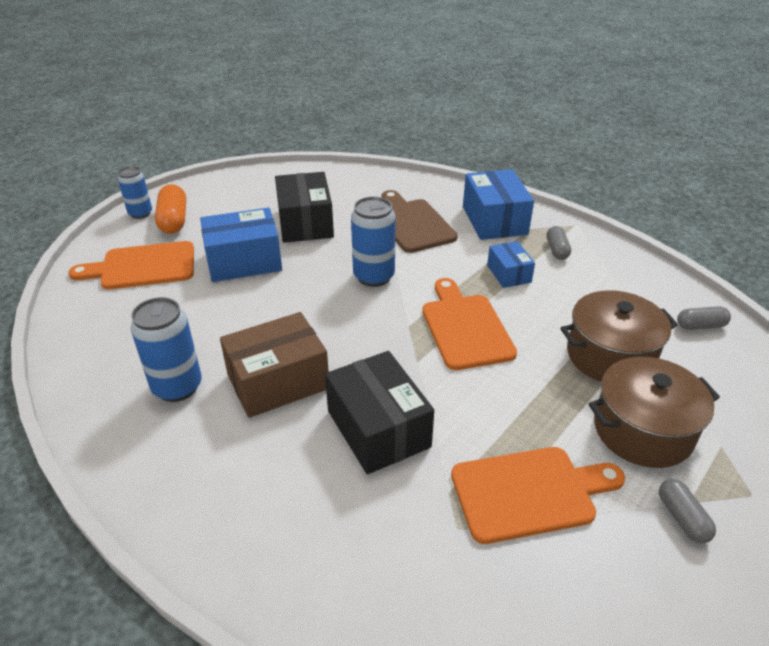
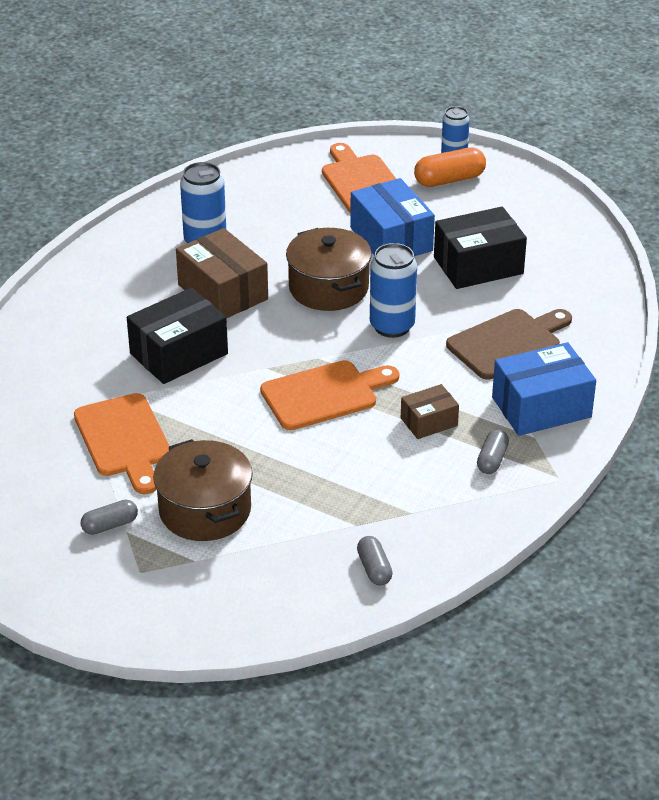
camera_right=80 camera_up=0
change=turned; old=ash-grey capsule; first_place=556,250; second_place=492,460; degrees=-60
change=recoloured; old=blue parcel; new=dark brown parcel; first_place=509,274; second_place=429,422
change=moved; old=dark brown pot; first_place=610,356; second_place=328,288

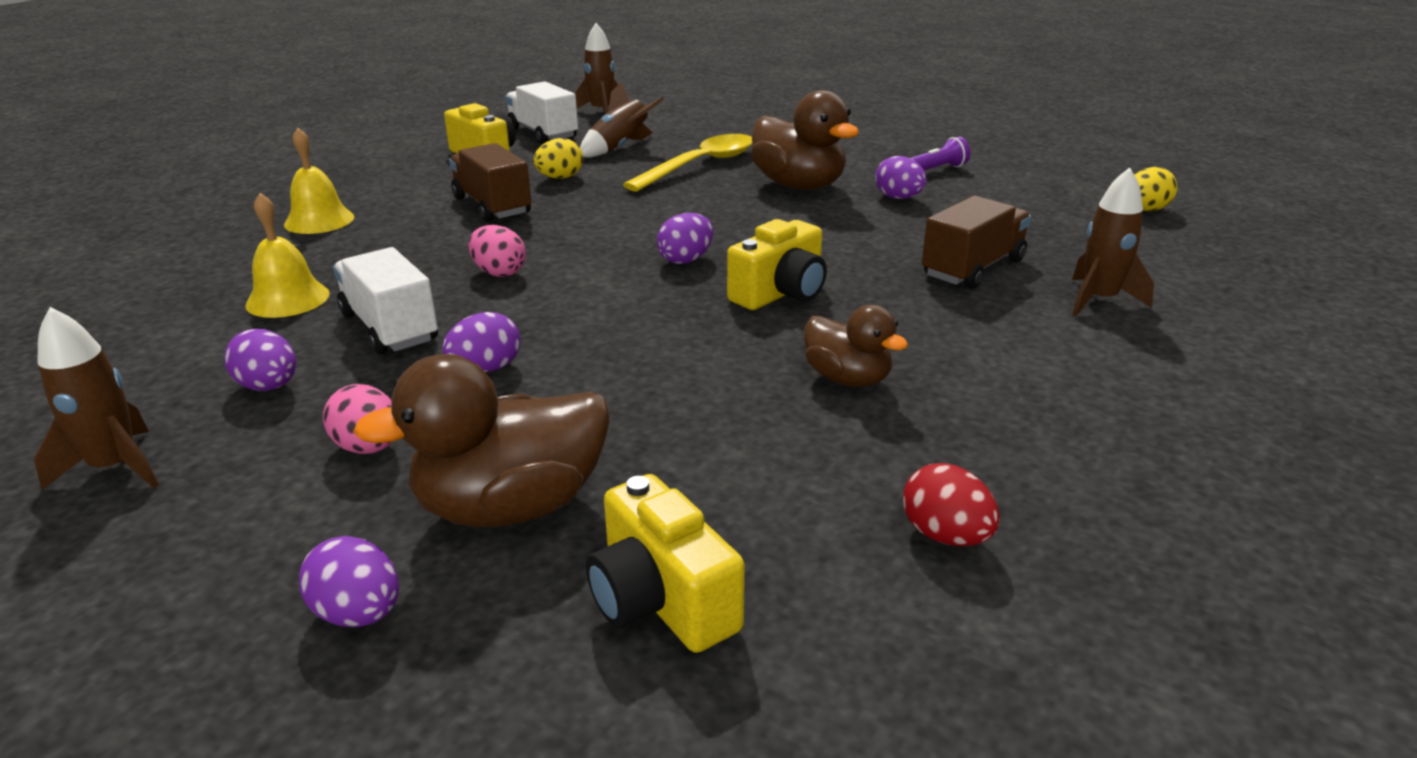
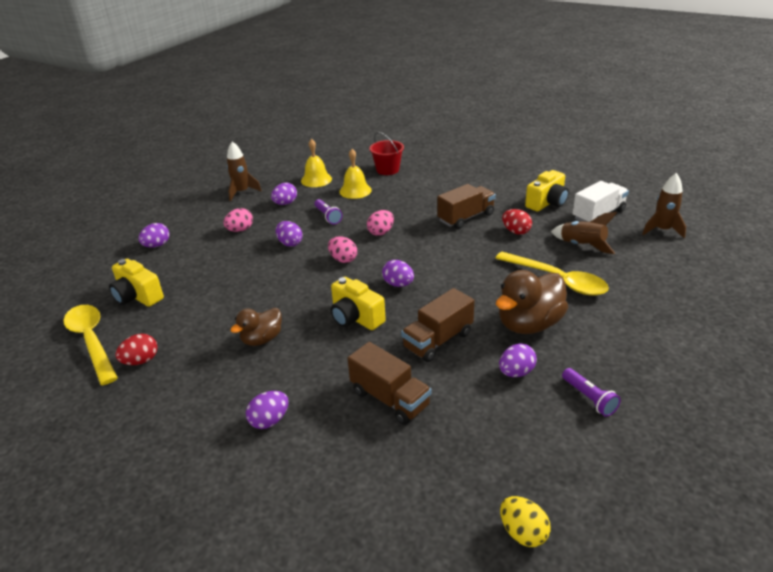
camera_right=90 camera_up=5
change=moved; old=yellow school bell; first_place=319,220; second_place=316,179
change=recoloured; old=yellow egg shape; new=crimson egg shape; first_place=560,178; second_place=516,231
change=removed; old=dark brown spaceship; first_place=1099,300
change=replaced; old=snow-white lorry; new=royal purple pocket torch; first_place=390,327; second_place=328,216
change=removed; old=dark brown toy duck; first_place=511,507
change=turned; old=yellow camera; first_place=661,600; second_place=137,296; degrees=-105
change=added; new=crimson bucket; second_place=387,170
change=added; new=rosy egg shape; second_place=343,259
change=added; new=dark brown lorry; second_place=438,340
change=added; new=yellow tablespoon; second_place=91,341
change=added; new=royal purple egg shape; second_place=269,420

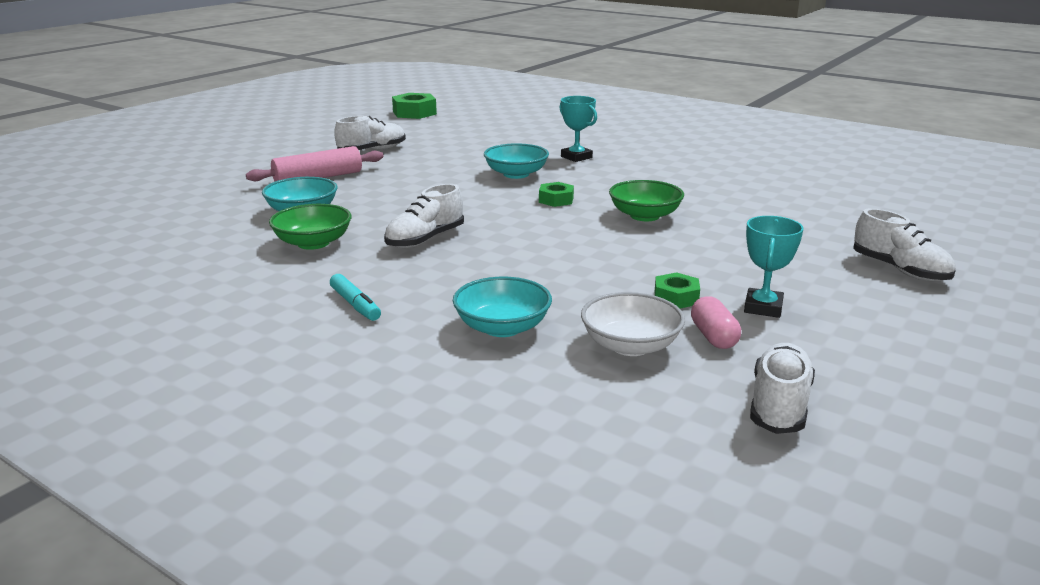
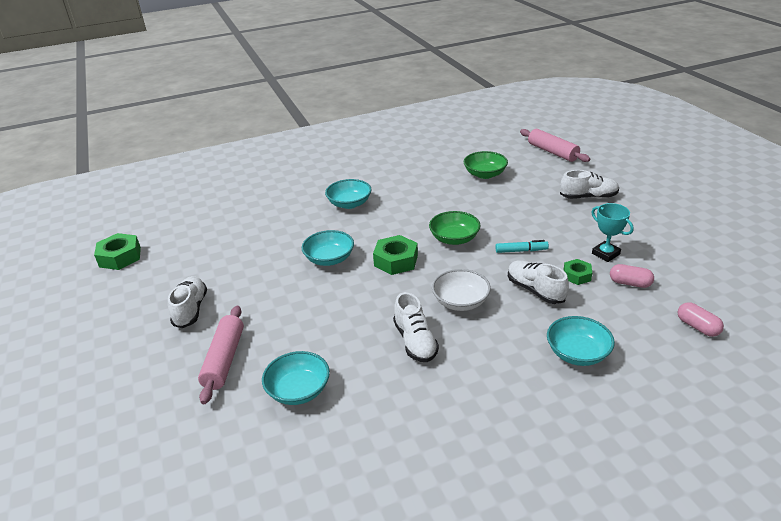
camera_right=-55 camera_up=10
change=removed; old=aqua prize cup; first_place=576,157
change=resized; old=green hex nut; first_place=556,200; second_place=396,261; factor=1.64
change=moved; old=green deep dish; first_place=313,243; second_place=485,174
change=moved; old=aqua marker pen; first_place=355,305; second_place=521,251
change=moved; old=snow-white deep dish; first_place=630,346; second_place=460,302
change=moved; old=snow-white lace-up shoe; first_place=779,405; second_place=535,290
change=added; new=rosy dough roller; second_place=552,152
change=added; new=aqua deep dish; second_place=349,204
change=added; new=rosy capsule; second_place=697,327

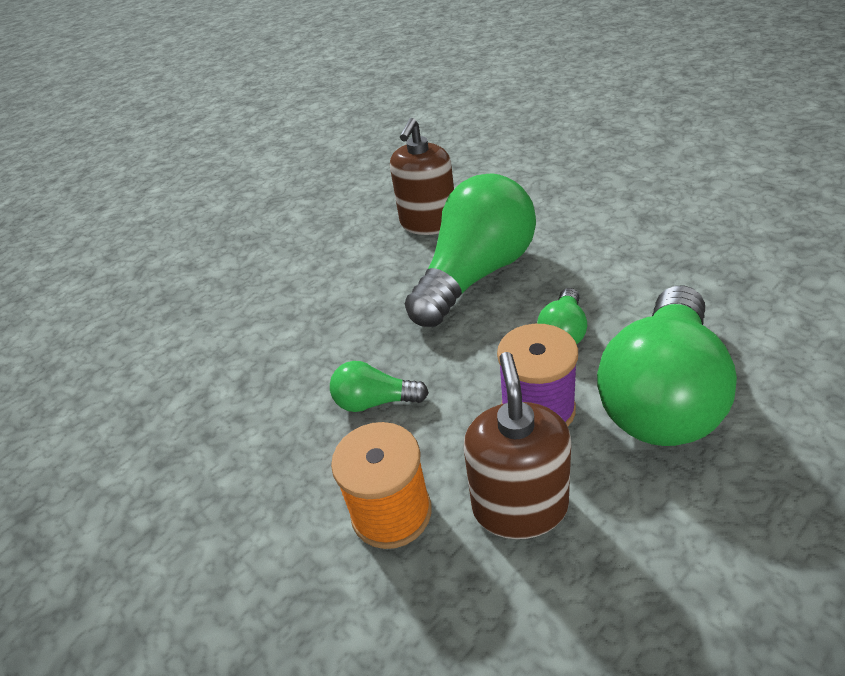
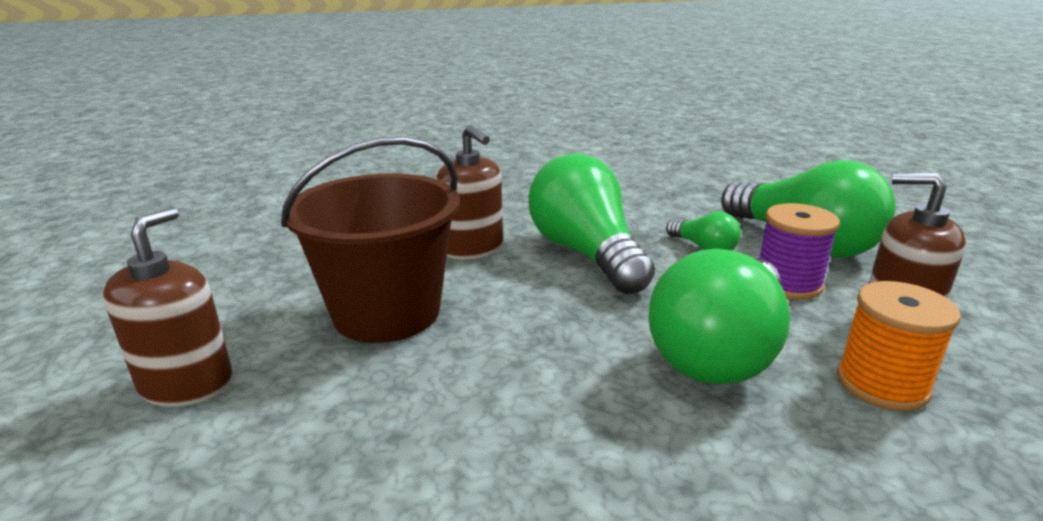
camera_right=-65 camera_up=-15
change=resized; old=green bulb; first_place=375,402; second_place=720,350; factor=2.2
change=added; new=dark brown bucket; second_place=387,312
change=added; new=dark brown soap pump; second_place=187,383

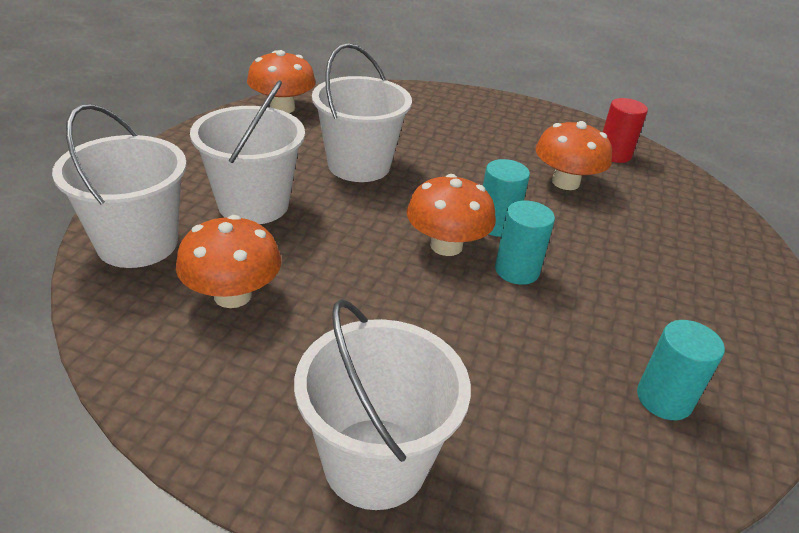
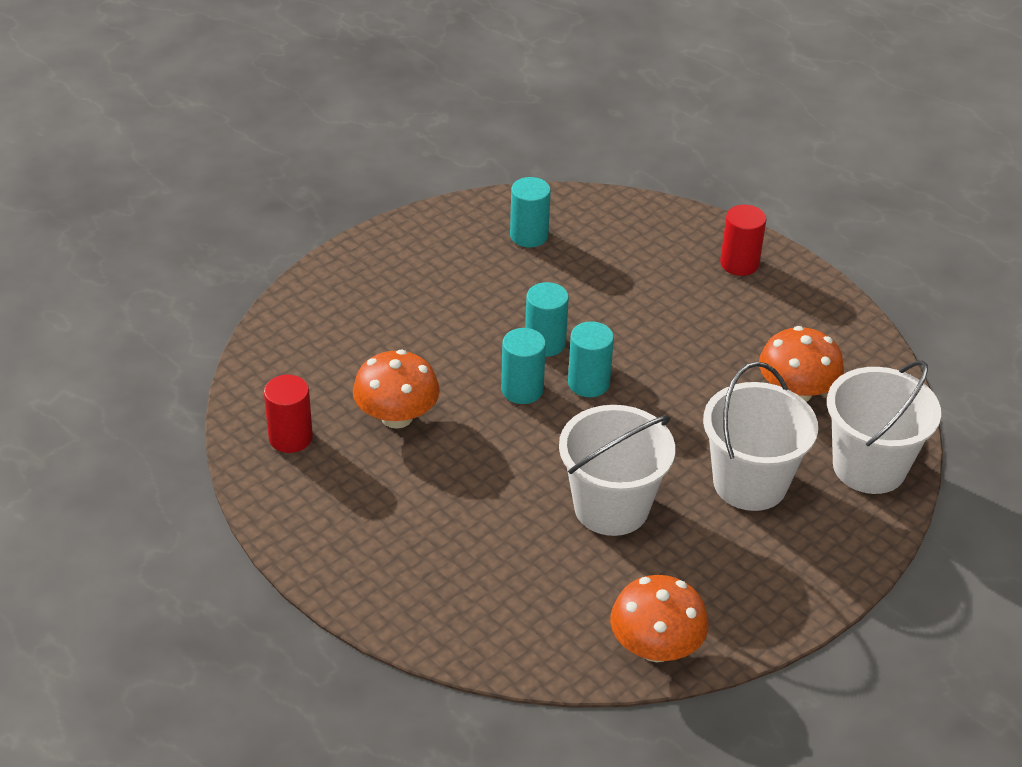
camera_right=-150 camera_up=5
change=replaced; old=bright orange fungus; new=aqua cylinder shape; first_place=446,246; second_place=588,383
change=replaced; old=snow-white bucket; new=crimson cylinder shape; first_place=375,462; second_place=739,263

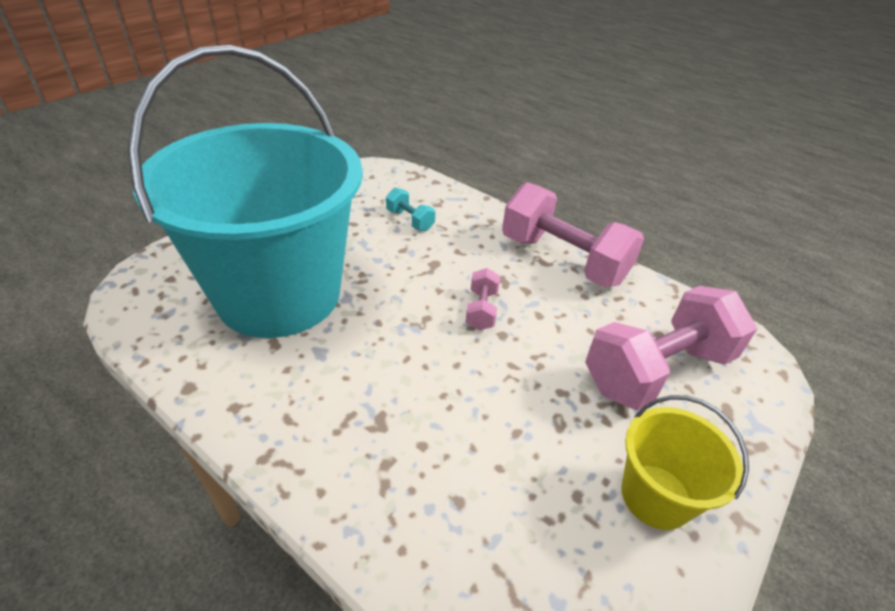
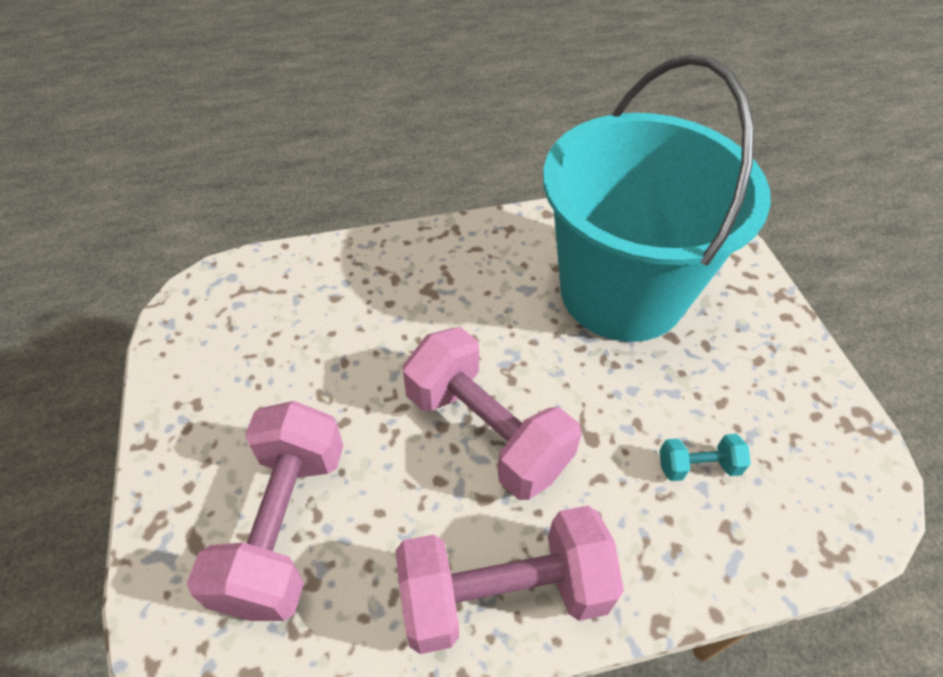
camera_right=130 camera_up=10
change=resized; old=rosy dumbbell; first_place=481,310; second_place=487,431; factor=2.25
change=removed; old=yellow bucket; first_place=655,496

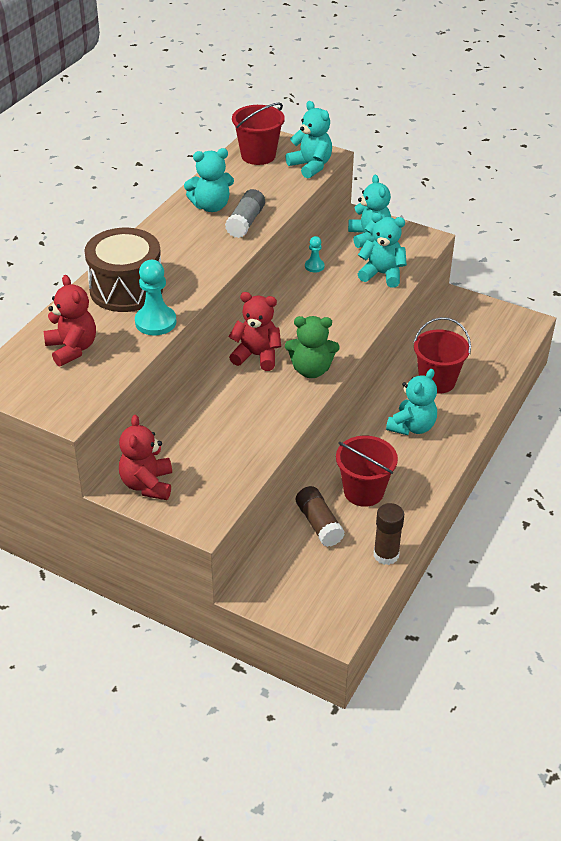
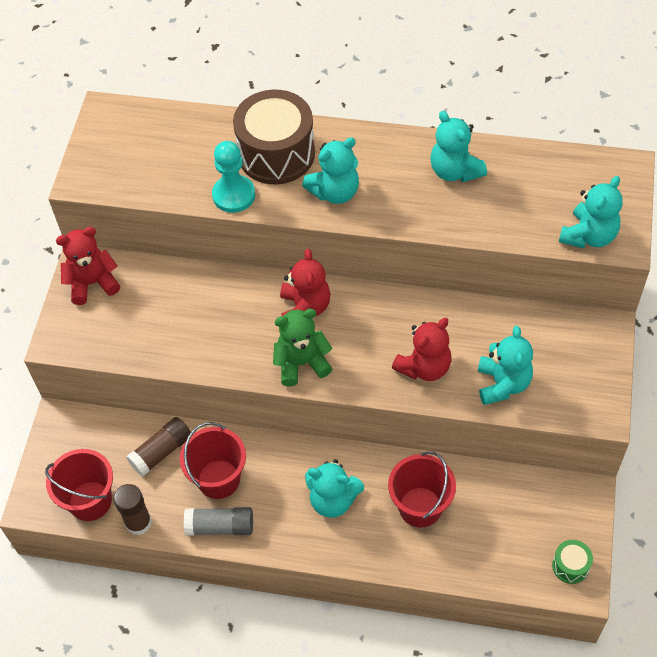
camera_right=75 camera_up=15
change=moved; old=crimson bucket; first_place=258,155; second_place=90,501
change=moved; old=aqua teddy; first_place=369,237; second_place=335,192
change=moved; old=ash-grey glue; first_place=245,222; second_place=220,526
change=removed; old=aqua pawn; first_place=314,266
change=moved; old=crimson teddy; first_place=72,349; second_place=424,367
change=turned; old=green teddy; first_place=311,370; second_place=301,363; degrees=90
change=added; new=green drum; second_place=570,566

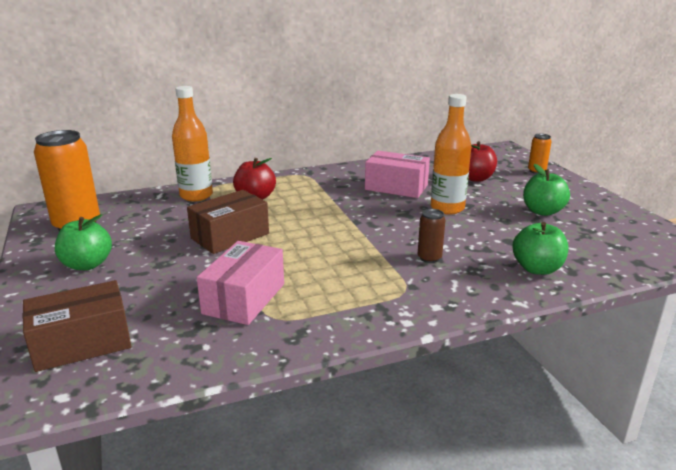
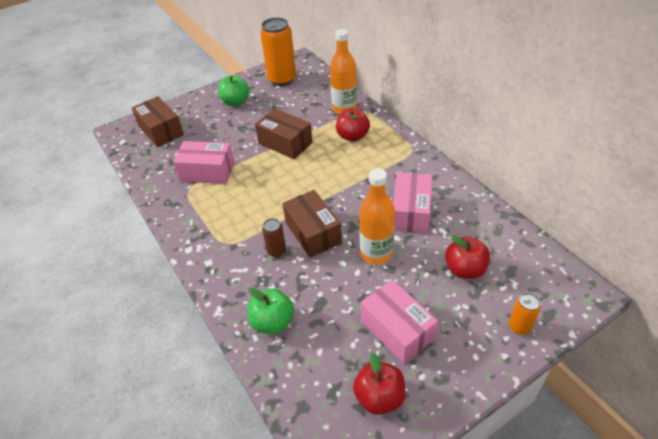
camera_right=80 camera_up=20
change=replaced; old=green apple; new=rosy parcel; first_place=542,211; second_place=397,329
change=added; new=dark brown parcel; second_place=313,232
change=added; new=crimson apple; second_place=379,397

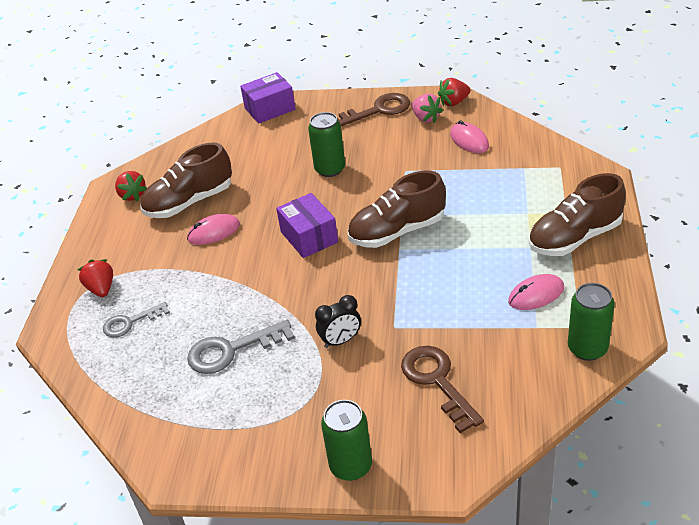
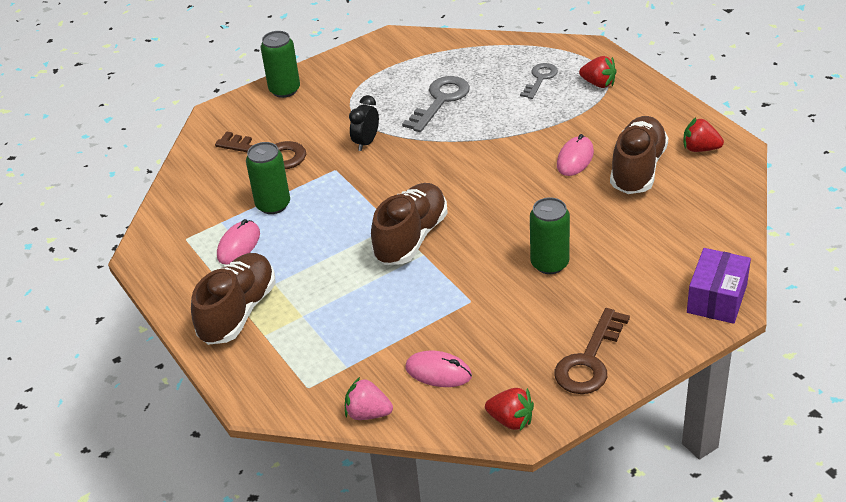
camera_right=140 camera_up=0
change=turned; old=crimson strawberry; first_place=454,102; second_place=511,420; degrees=90
change=moved; old=rosy strawberry; first_place=426,118; second_place=368,413
change=removed; old=royal purple parcel; first_place=309,237
change=moved; old=green soda can; first_place=587,348; second_place=273,205

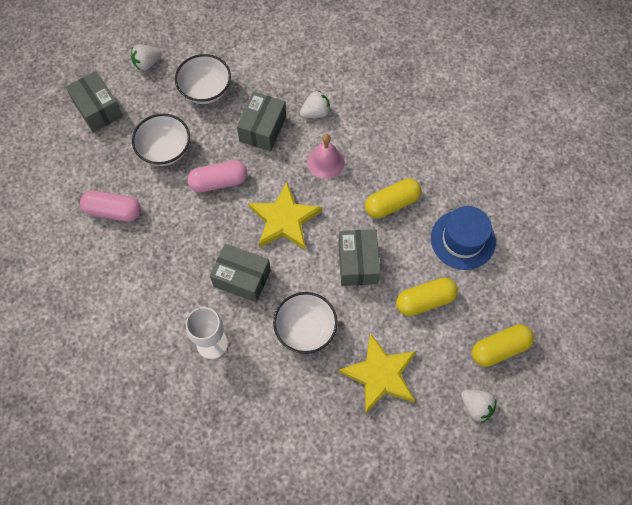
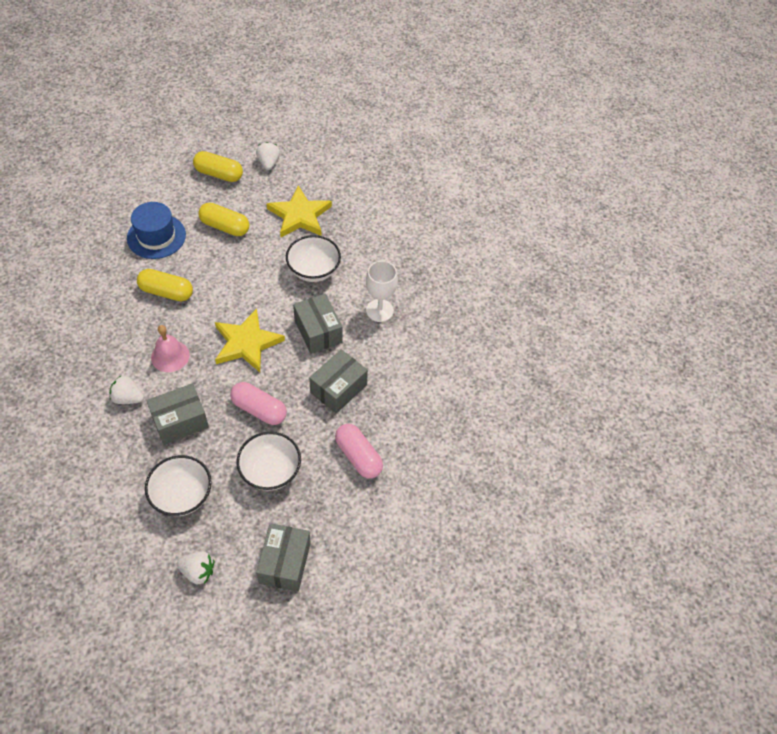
camera_right=-140 camera_up=-10
change=moved; old=ash-grey parcel; first_place=357,263; second_place=338,389

